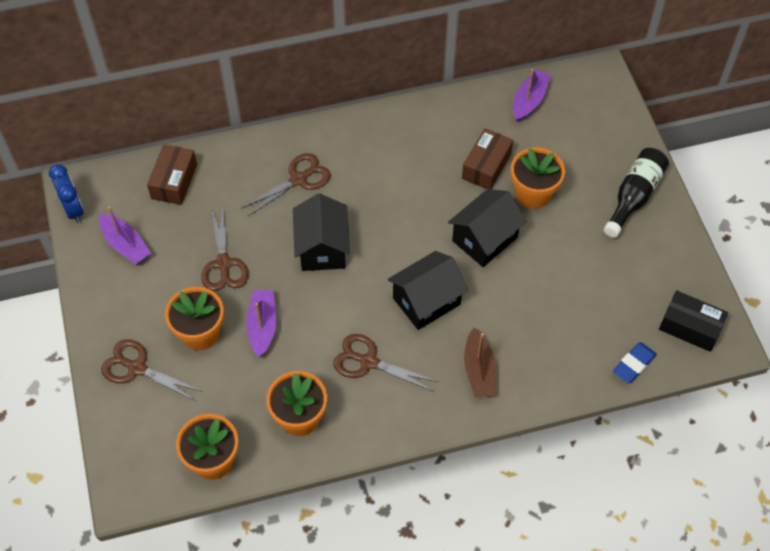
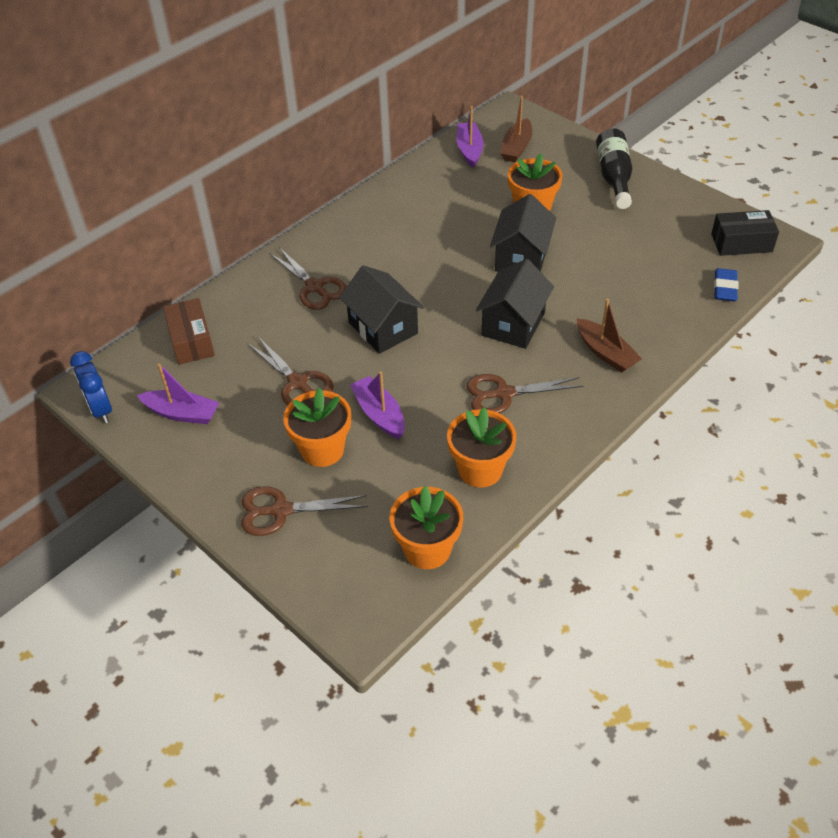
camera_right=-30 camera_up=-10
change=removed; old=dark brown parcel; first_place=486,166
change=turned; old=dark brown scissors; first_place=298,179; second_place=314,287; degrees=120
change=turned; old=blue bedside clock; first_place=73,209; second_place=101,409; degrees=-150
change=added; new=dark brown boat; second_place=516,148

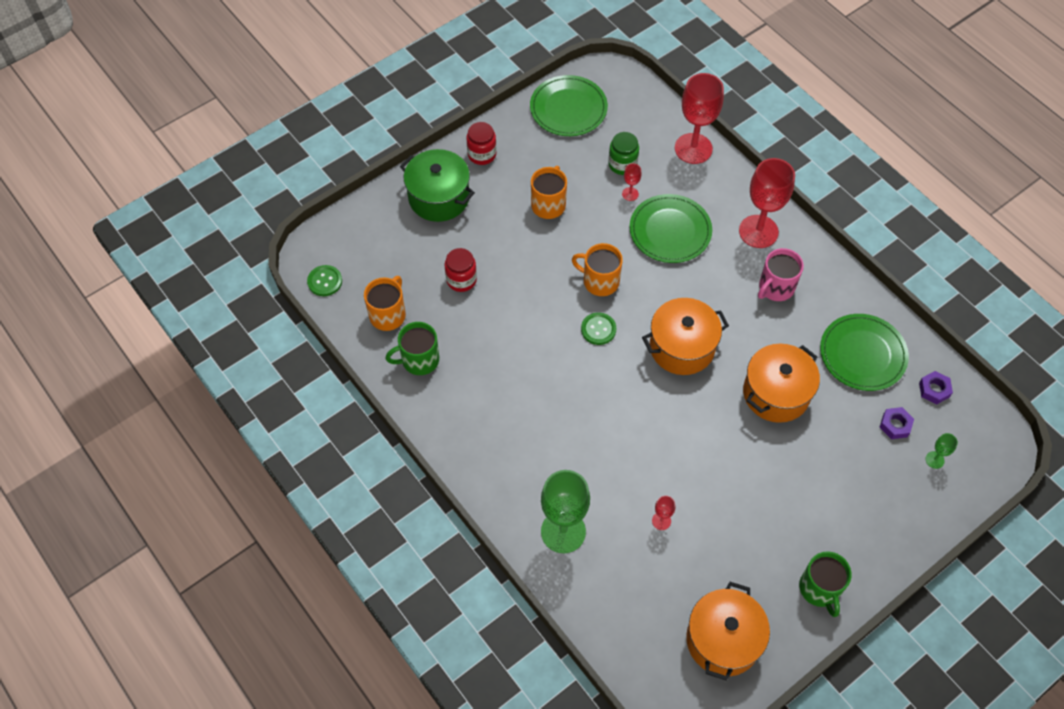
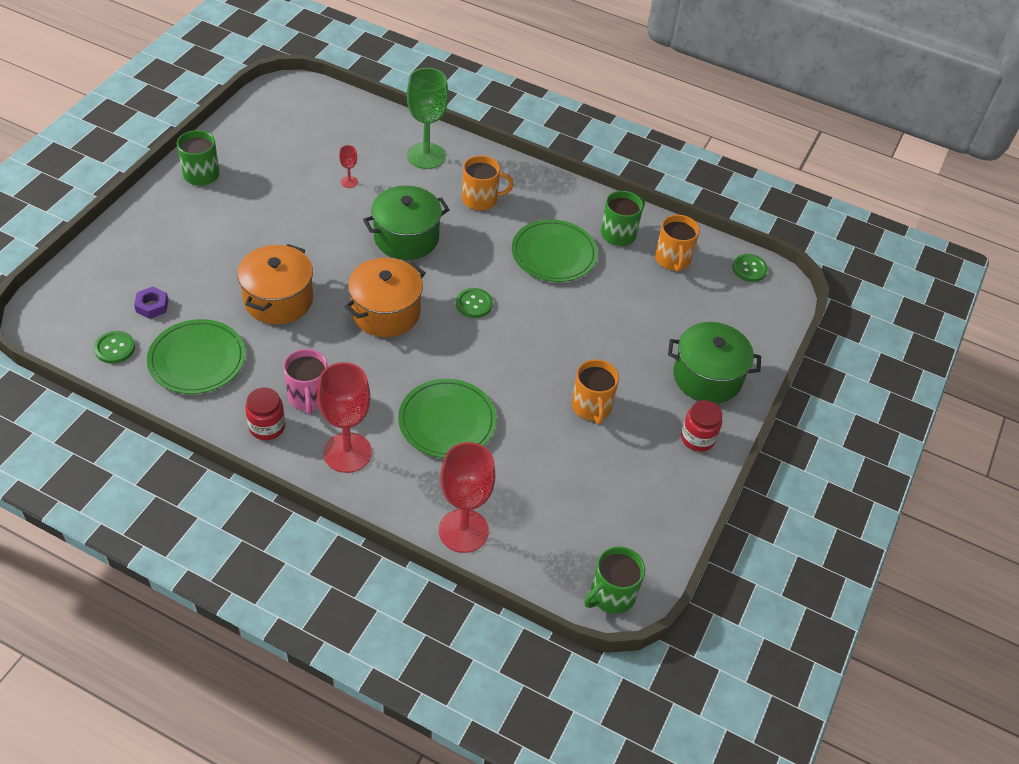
camera_right=150 camera_up=-10
change=moved; old=green plate; first_place=568,108; second_place=554,254
change=removed; old=green jar; first_place=622,164
change=removed; old=crimson goblet; first_place=630,194
change=moved; old=bright orange mug; first_place=600,281; second_place=481,199
change=moved; old=crimson jar; first_place=461,280; second_place=267,427
change=turned; old=rosy mug; first_place=775,287; second_place=308,397; degrees=150
change=replaced; old=royal purple hex nut; new=green button; first_place=934,390; second_place=115,348
change=removed; old=green goblet; first_place=934,460
change=removed; old=bright orange pot; first_place=723,640
change=added; new=green pot; second_place=406,238
change=added; new=green mug; second_place=611,595

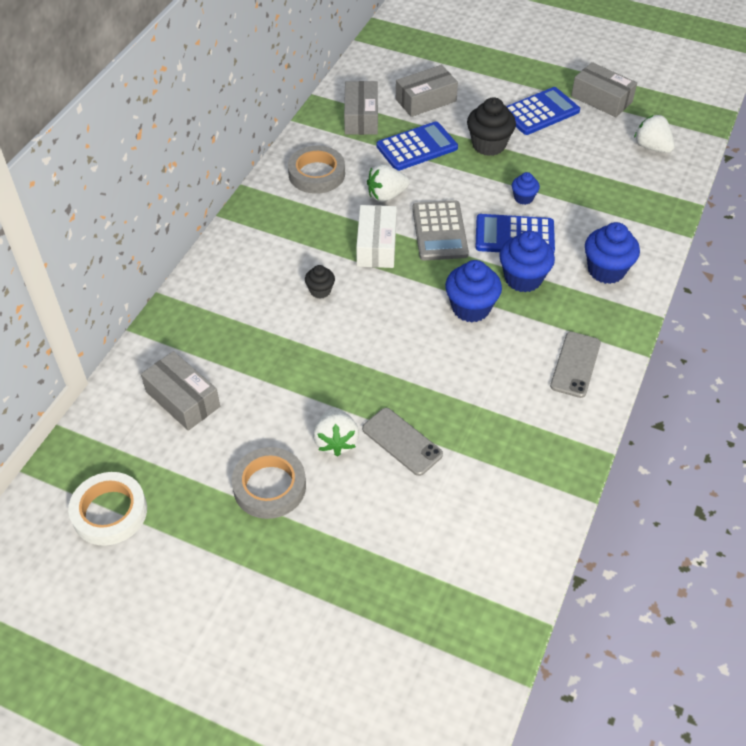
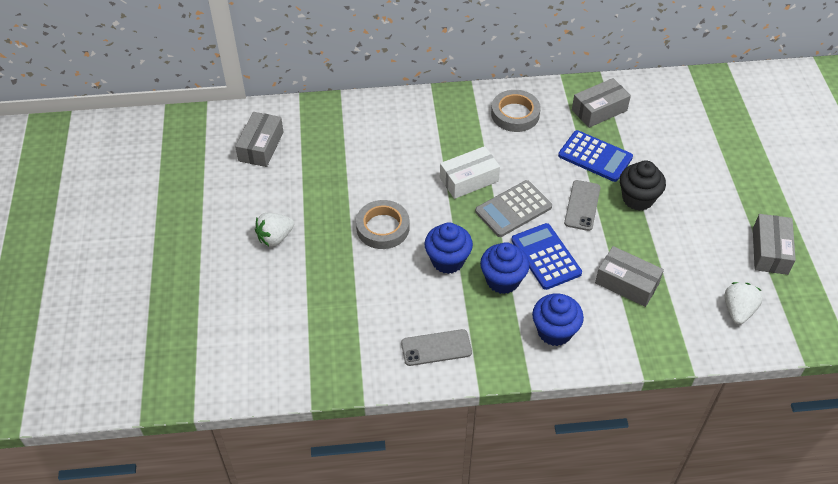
camera_right=60 camera_up=0
change=moved; old=ash-grey parcel; first_place=426,100; second_place=626,283
change=removed; old=blue calculator; first_place=540,112
change=removed; old=snow-white strawberry; first_place=386,195
change=removed; old=blue muffin; first_place=523,198
change=removed; old=ebony muffin; first_place=320,291
change=moved; old=ash-grey mobile phone; first_place=402,442; second_place=582,205
change=moved; old=ash-grey tape; first_place=269,486; second_place=383,228
change=removed; old=snow-white tape; first_place=109,512

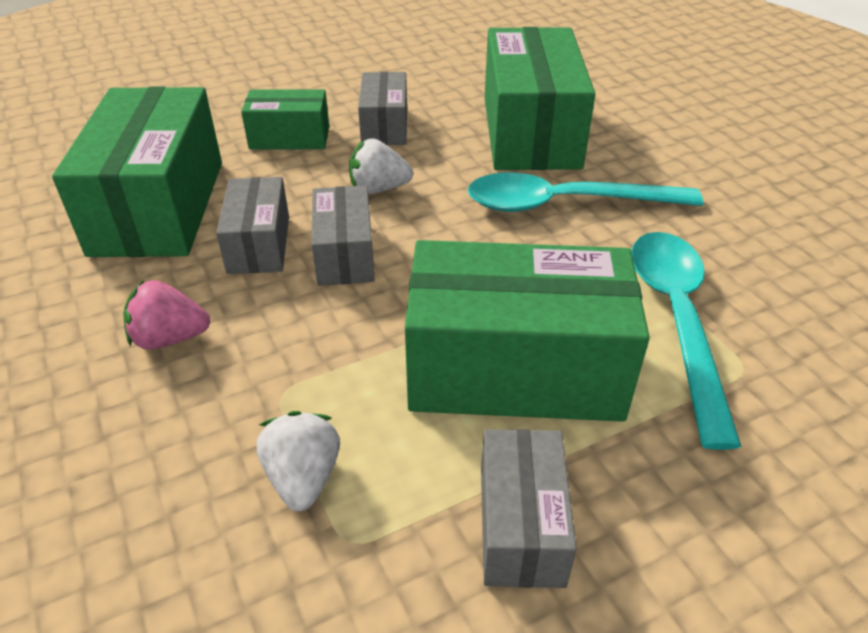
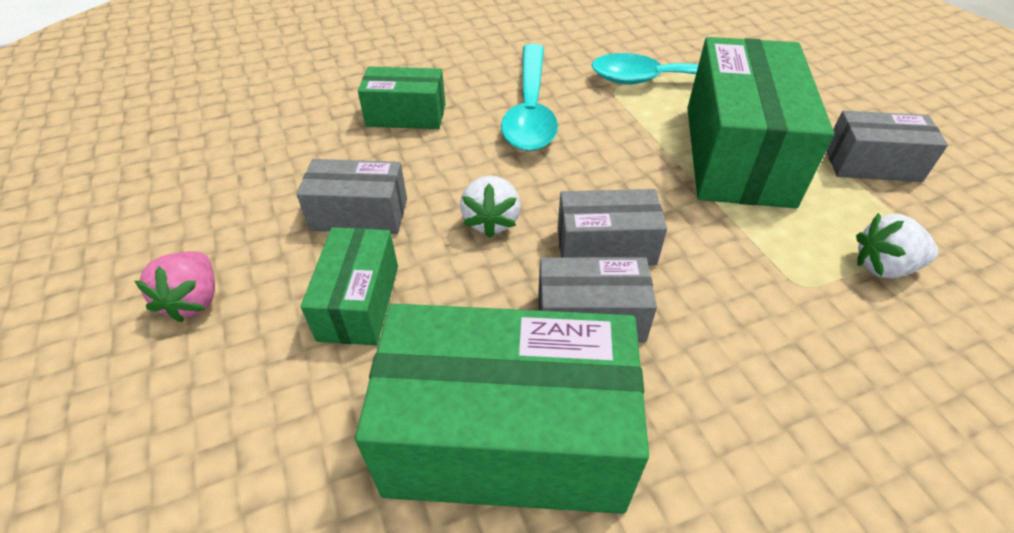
camera_right=-85 camera_up=5
change=resized; old=green parcel; first_place=530,132; second_place=406,115; factor=0.53
change=moved; old=rosy strawberry; first_place=170,338; second_place=194,300

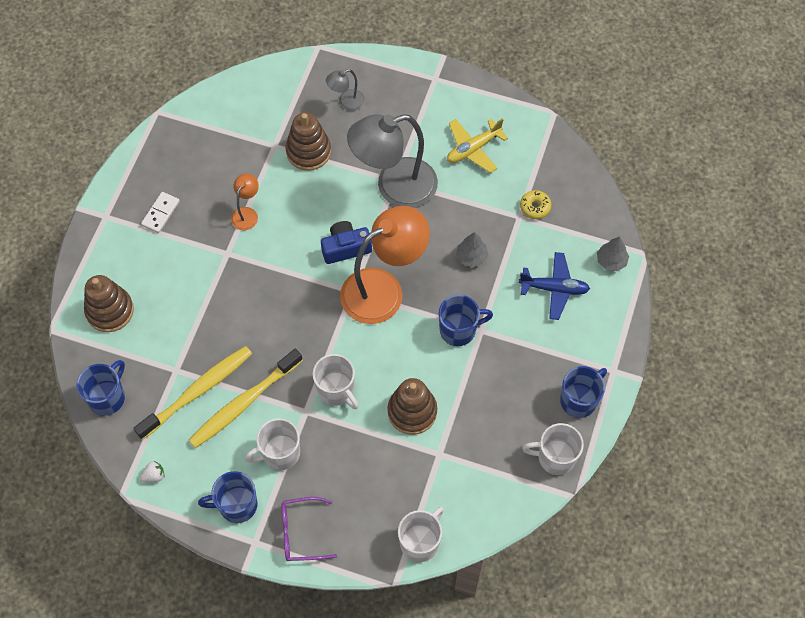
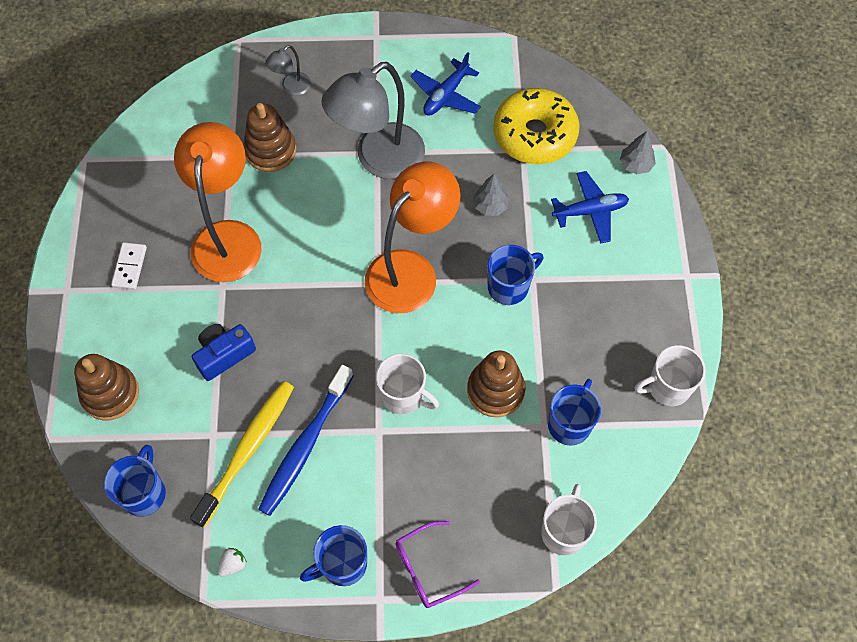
camera_right=-20 camera_up=0
change=recoloured; old=yellow plane; new=blue plane; first_place=473,149; second_place=446,95
change=resized; old=bright orange desk lamp; first_place=247,213; second_place=228,237; factor=2.25
change=resized; old=yellow doughnut; first_place=535,207; second_place=534,135; factor=2.44
change=moved; old=blue camera; first_place=345,248; second_place=224,355
change=recoloured; old=yellow tooth brush; new=blue tooth brush; first_place=244,403; second_place=305,445
change=moved; old=blue mug; first_place=579,400; second_place=570,423
change=removed; old=snow-white mug; first_place=280,453

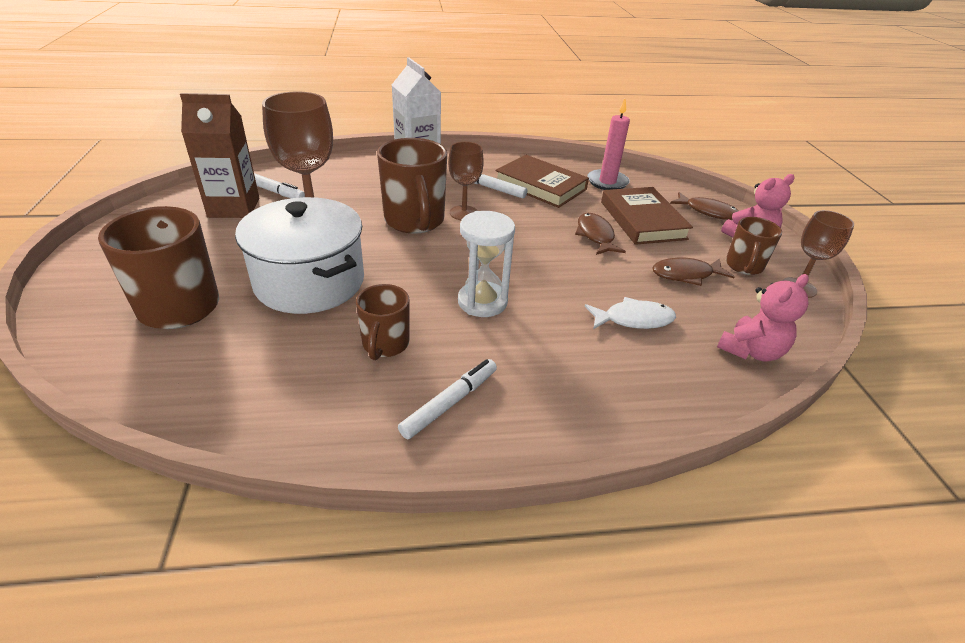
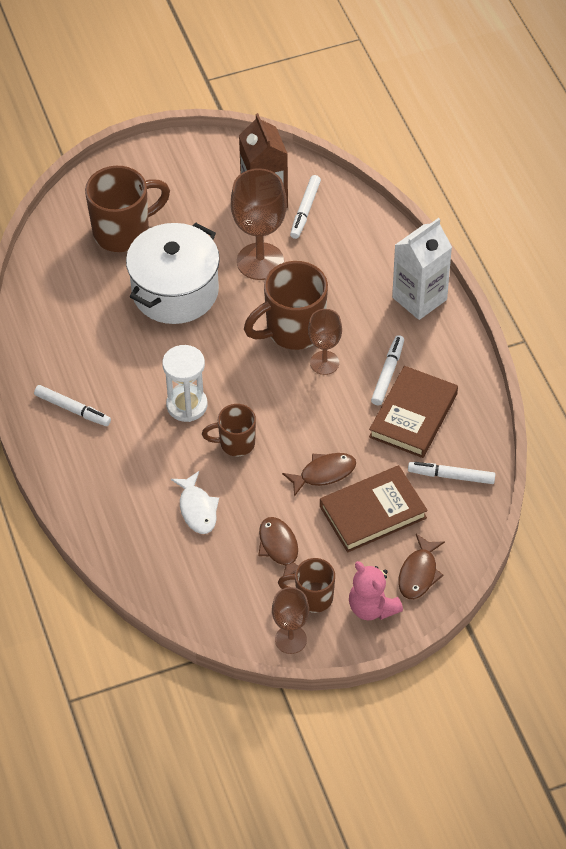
camera_right=80 camera_up=15
change=replaced; old=rosy candle; new=snow-white marker pen; first_place=607,182; second_place=451,476
change=removed; old=rosy teddy; first_place=751,351
change=moved; old=dark brown mug; first_place=385,345; second_place=235,443

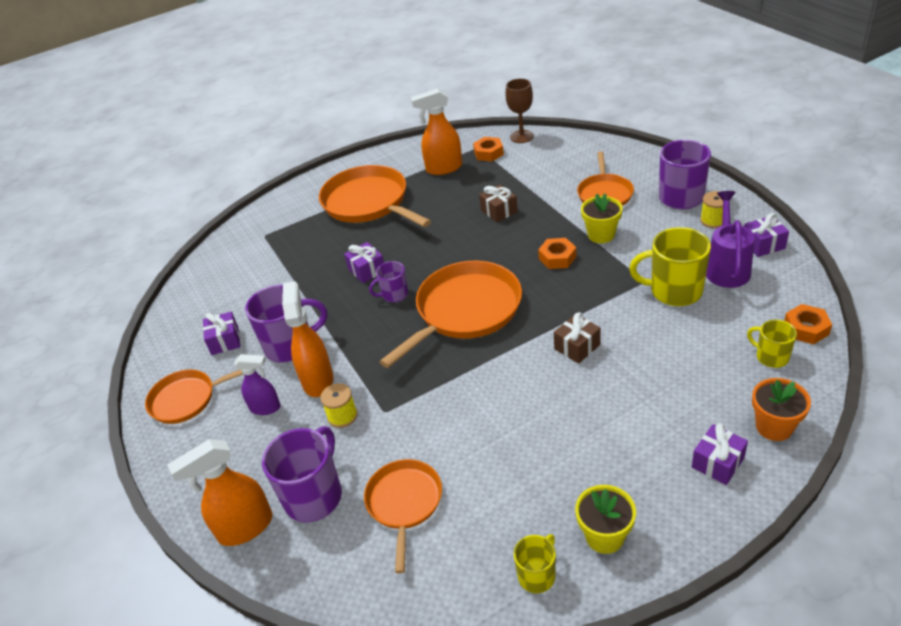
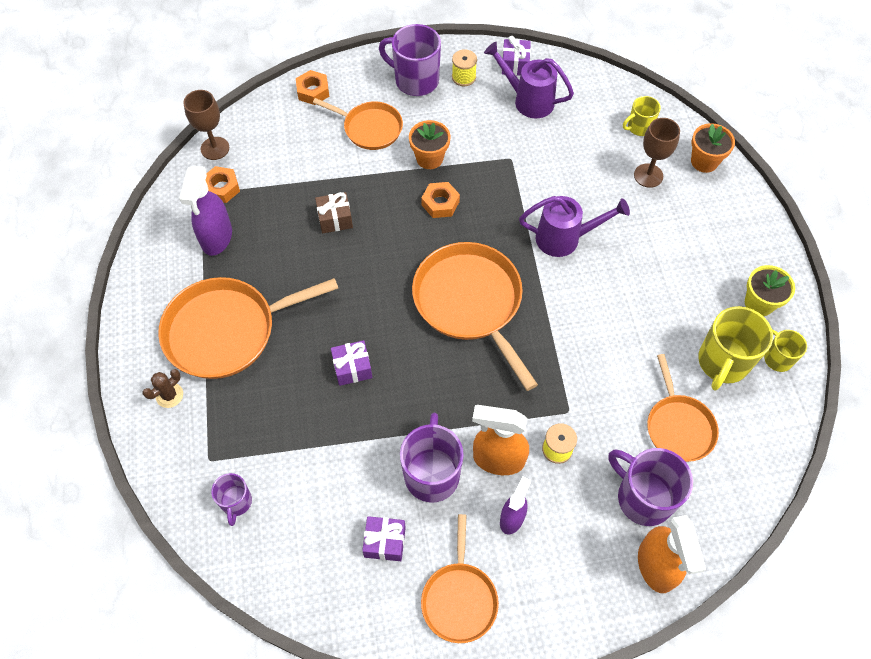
camera_right=-75 camera_up=20
change=recoloured; old=bright orange spray cleaner; new=royal purple spray cleaner; first_place=443,168; second_place=217,238
change=recoloured; old=yellow plant pot; new=bright orange plant pot; first_place=601,235; second_place=429,158
change=moved; old=yellow mug; first_place=674,291; second_place=722,362
change=moved; old=royal purple mug; first_place=394,294; second_place=236,502
change=moved; old=bright orange hex nut; first_place=806,329; second_place=313,91
change=replaced; old=dark brown present; new=royal purple sprinkling can; first_place=577,347; second_place=564,238
change=removed; old=royal purple present; first_place=718,463
change=turned; old=bright orange skillet; first_place=404,503; second_place=678,427; degrees=-120
change=added; new=dark brown goblet; second_place=648,175
change=added; new=dark brown prickly plant; second_place=169,395

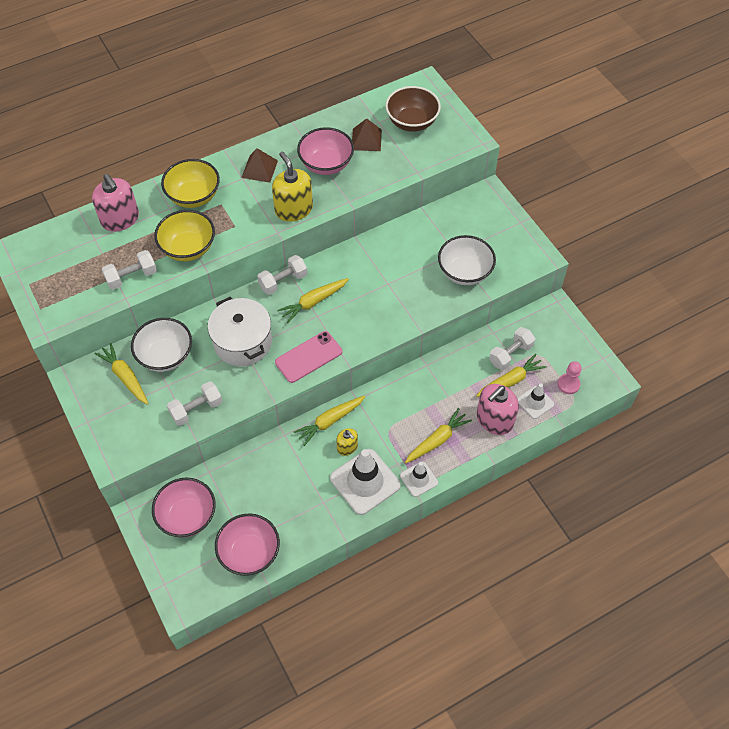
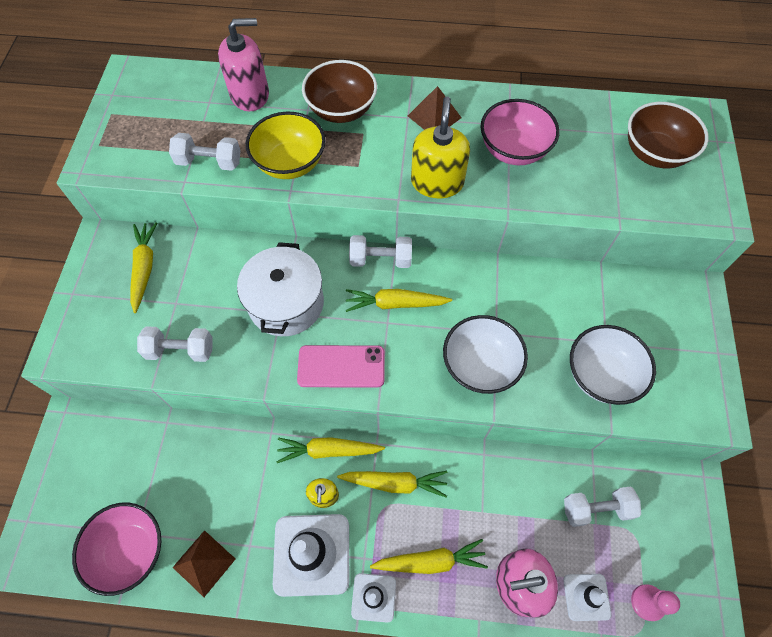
camera_right=35 camera_up=5
change=moved; old=dark brown solid pyramid; first_place=366,139; second_place=204,563
change=recoloured; old=yellow deep dish; new=dark brown deep dish; first_place=194,196; second_place=341,110
change=turned; old=rosy soap pump; first_place=120,219; second_place=250,95; degrees=-105
change=moved; old=snow-white deep dish; first_place=165,356; second_place=480,365
change=moved; old=yellow carrot; first_place=510,381; second_place=395,483
change=removed; old=rosy deep dish; first_place=187,516

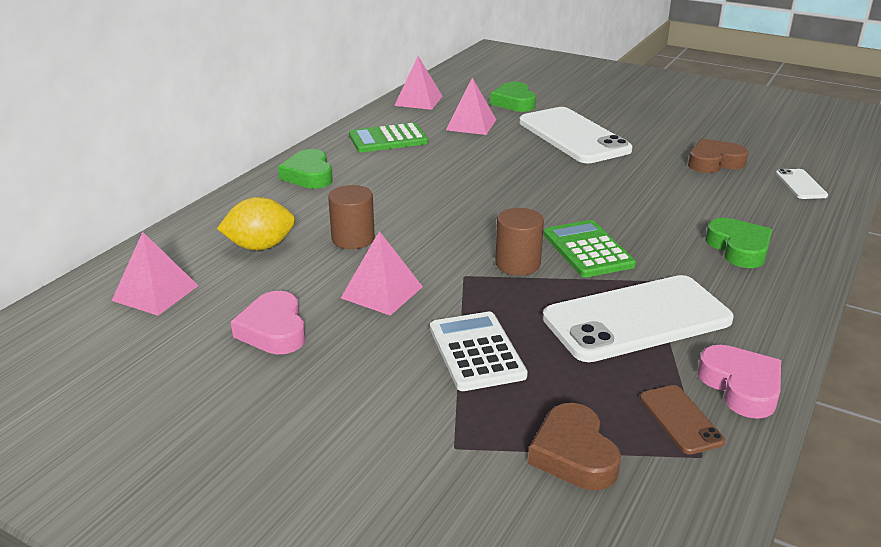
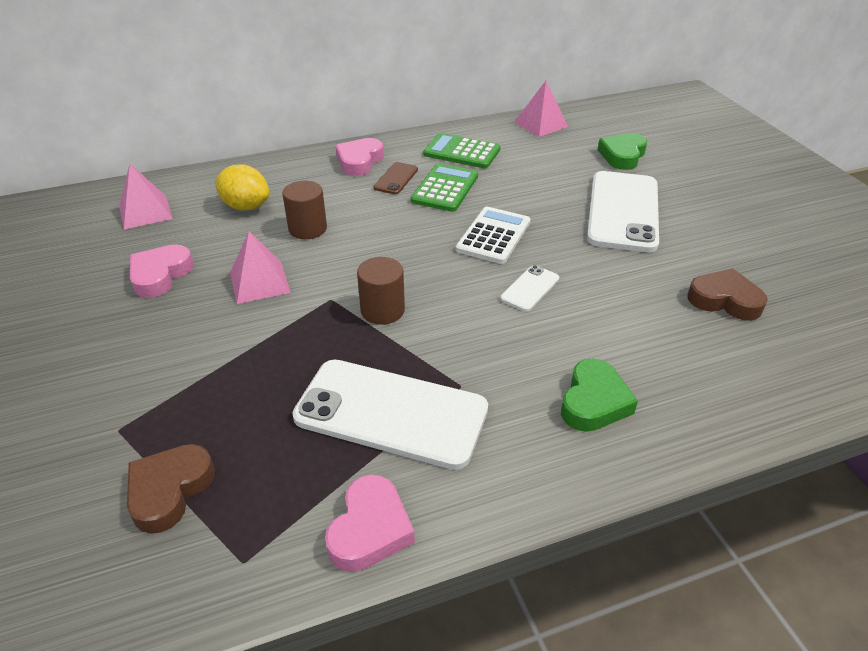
camera_right=40 camera_up=10
change=removed; old=rosy solid pyramid; first_place=471,124
change=recoloured; old=green heart shape; new=rosy heart shape; first_place=309,175; second_place=359,161
change=moved; old=snow-white mobile phone; first_place=800,184; second_place=530,288
change=moved; old=green calculator; first_place=588,250; second_place=445,188
change=moved; old=snow-white calculator; first_place=476,352; second_place=493,236
change=moved; old=dark brown mobile phone; first_place=680,419; second_place=396,178

